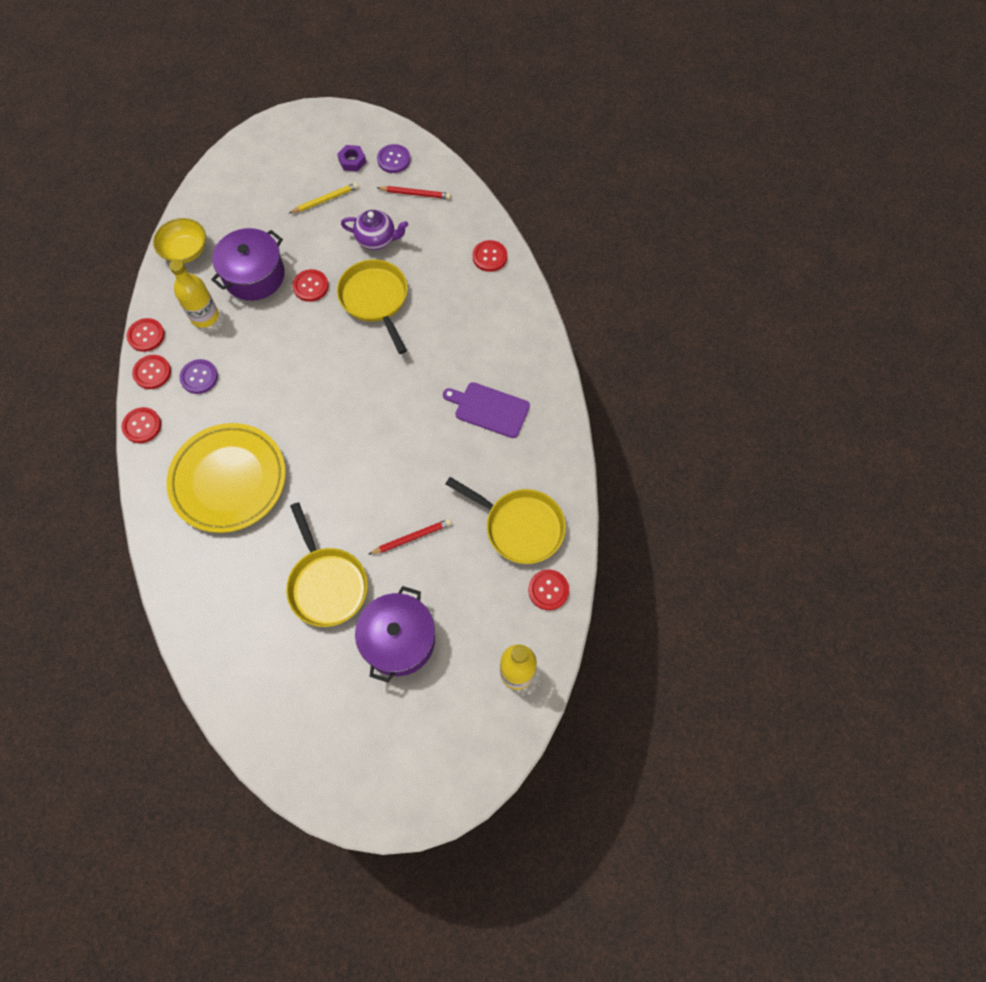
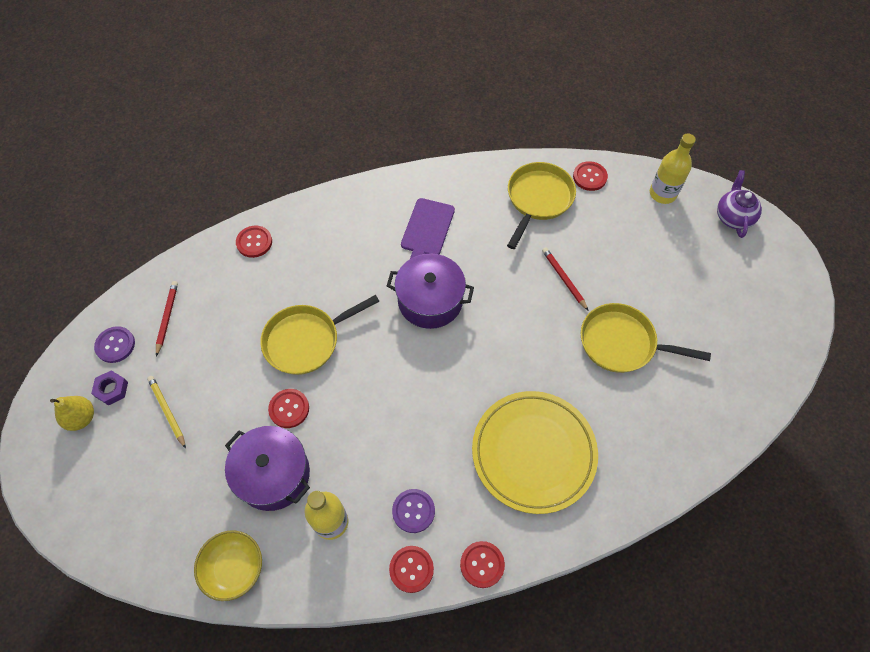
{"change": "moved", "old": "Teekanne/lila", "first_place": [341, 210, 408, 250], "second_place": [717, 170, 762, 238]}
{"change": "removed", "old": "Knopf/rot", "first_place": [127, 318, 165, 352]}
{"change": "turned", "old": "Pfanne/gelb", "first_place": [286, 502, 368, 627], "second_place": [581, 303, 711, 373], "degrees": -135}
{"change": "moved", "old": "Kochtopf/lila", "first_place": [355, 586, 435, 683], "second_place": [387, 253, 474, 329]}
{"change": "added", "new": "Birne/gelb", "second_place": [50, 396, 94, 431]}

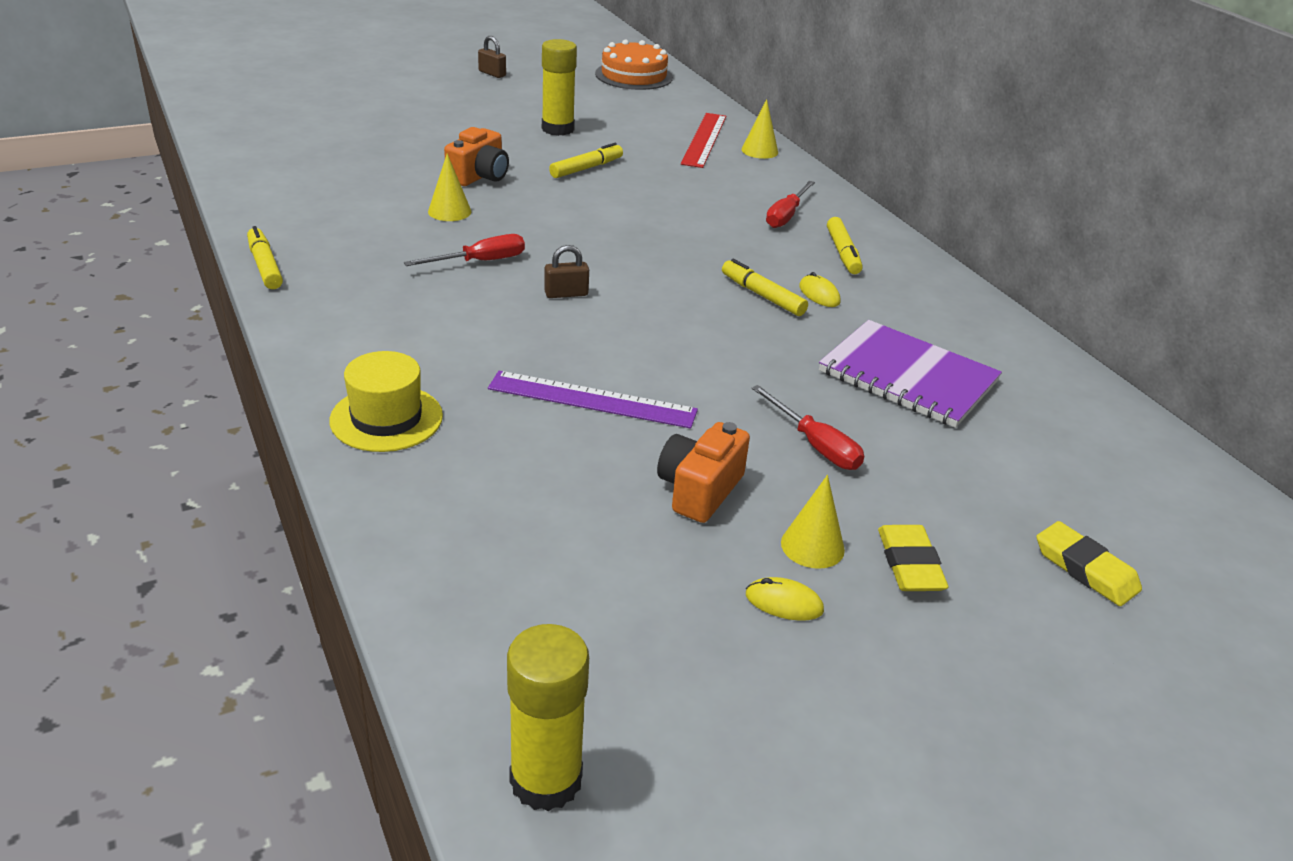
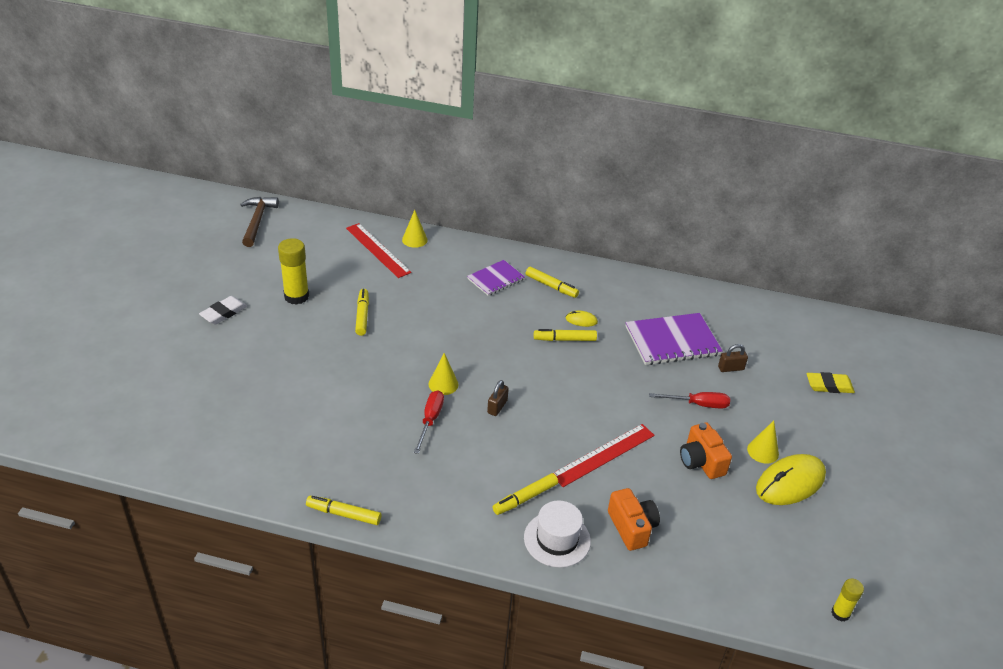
{"change": "moved", "old": "Vorhängeschloss/braun", "first_place": [478, 36, 506, 78], "second_place": [718, 344, 748, 372]}
{"change": "replaced", "old": "Kuchen/orange", "new": "Hammer/braun", "first_place": [595, 39, 673, 90], "second_place": [240, 197, 279, 247]}
{"change": "moved", "old": "Kamera/orange", "first_place": [444, 127, 509, 186], "second_place": [608, 488, 660, 551]}
{"change": "moved", "old": "Kegel/gelb", "first_place": [428, 153, 471, 221], "second_place": [428, 353, 459, 395]}
{"change": "replaced", "old": "Schraubenzieher/rot", "new": "Notizbuch/lila", "first_place": [766, 181, 815, 228], "second_place": [467, 260, 525, 296]}
{"change": "recoloured", "old": "Hut/gelb", "new": "Hut/weiß", "first_place": [329, 351, 443, 452], "second_place": [524, 501, 591, 568]}
{"change": "recoloured", "old": "Lineal/lila", "new": "Lineal/rot", "first_place": [488, 371, 698, 429], "second_place": [553, 424, 655, 487]}
{"change": "removed", "old": "Radiergummi/gelb", "first_place": [878, 525, 949, 591]}
{"change": "resized", "old": "Computermaus/gelb", "first_place": [746, 577, 824, 621], "second_place": [756, 454, 826, 505], "factor": 2.22}
{"change": "resized", "old": "Klebestift/gelb", "first_place": [507, 624, 589, 811], "second_place": [831, 578, 864, 622], "factor": 0.57}
{"change": "added", "new": "Radiergummi/weiß", "second_place": [199, 296, 247, 324]}
{"change": "added", "new": "Filzstift/gelb", "second_place": [493, 473, 558, 515]}

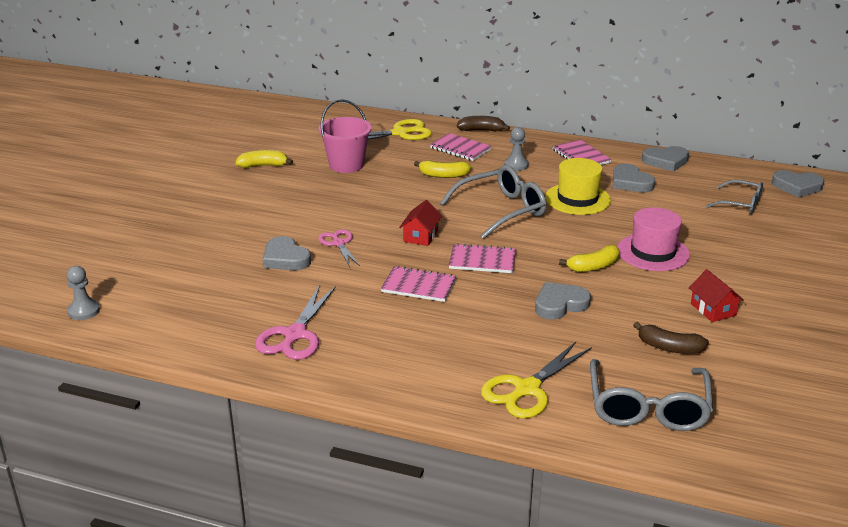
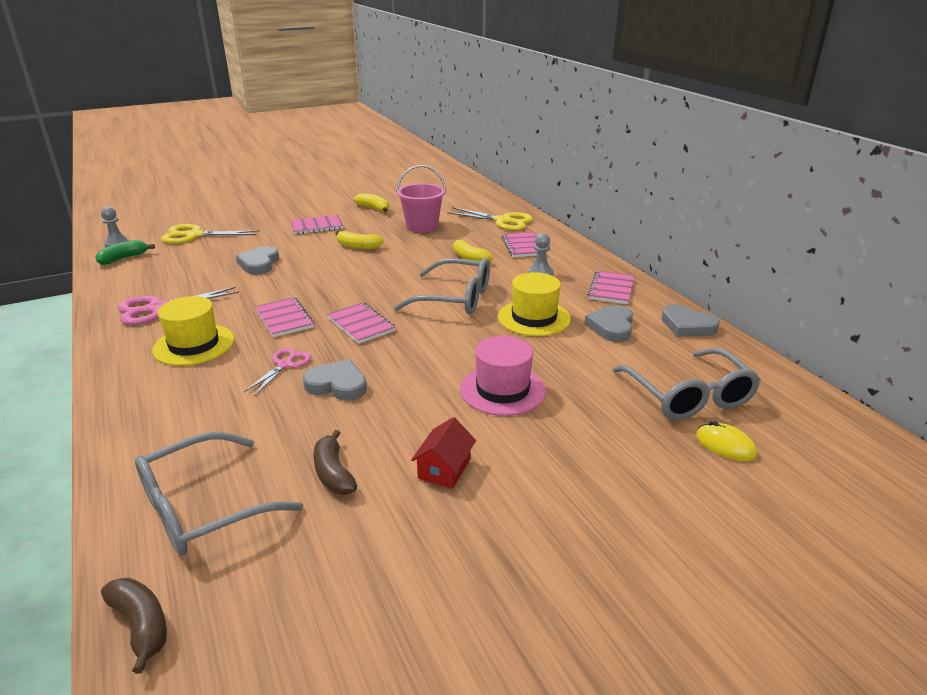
{"change": "moved", "old": "Banane/braun", "first_place": [457, 116, 510, 132], "second_place": [101, 577, 167, 674]}
{"change": "removed", "old": "Herz/grau", "first_place": [772, 170, 825, 198]}
{"change": "resized", "old": "Brille/grau", "first_place": [706, 180, 763, 214], "second_place": [612, 348, 761, 420], "factor": 1.64}
{"change": "removed", "old": "Haus/rot", "first_place": [399, 200, 442, 246]}
{"change": "moved", "old": "Schere/rosa", "first_place": [318, 229, 360, 267], "second_place": [244, 348, 312, 396]}
{"change": "moved", "old": "Banane/gelb", "first_place": [559, 245, 620, 272], "second_place": [335, 231, 384, 249]}
{"change": "moved", "old": "Schere/gelb", "first_place": [481, 342, 592, 418], "second_place": [161, 224, 260, 244]}
{"change": "added", "new": "Notizbuch/rosa", "second_place": [290, 215, 343, 234]}
{"change": "added", "new": "Banane/grün", "second_place": [95, 240, 155, 265]}
{"change": "added", "new": "Hut/gelb", "second_place": [152, 296, 234, 366]}
{"change": "added", "new": "Computermaus/gelb", "second_place": [696, 421, 757, 461]}

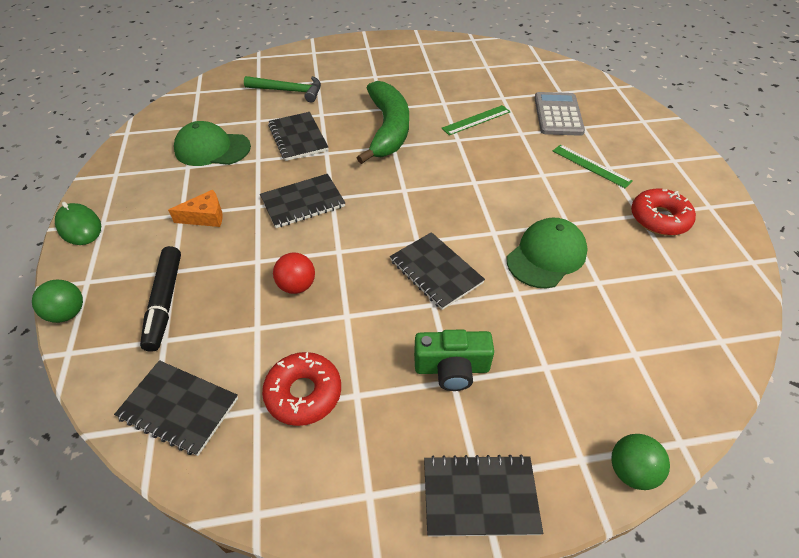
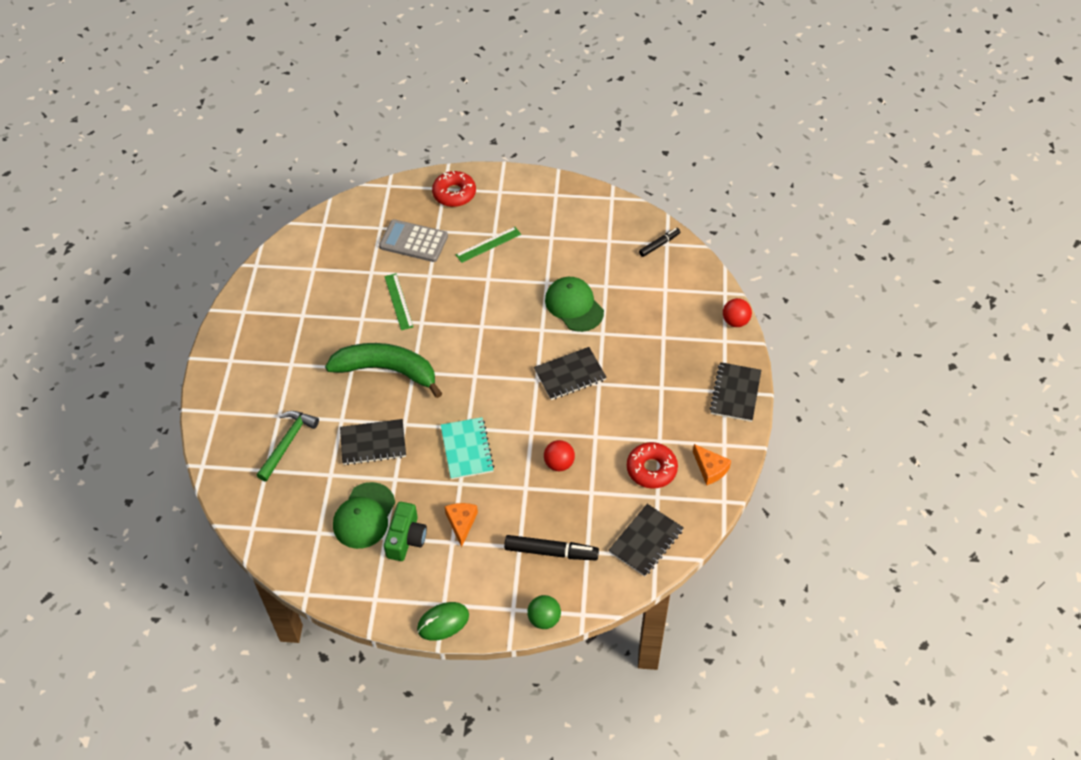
{"change": "recoloured", "old": "Notizbuch/schwarz", "new": "Notizbuch/türkis", "first_place": [260, 174, 345, 228], "second_place": [441, 417, 494, 480]}
{"change": "moved", "old": "Donut/rot", "first_place": [631, 189, 696, 236], "second_place": [432, 171, 476, 207]}
{"change": "moved", "old": "Kamera/grün", "first_place": [414, 329, 494, 391], "second_place": [384, 502, 427, 561]}
{"change": "recoloured", "old": "Ball/grün", "new": "Ball/rot", "first_place": [611, 434, 670, 490], "second_place": [723, 298, 752, 327]}
{"change": "added", "new": "Filzstift/schwarz", "second_place": [639, 228, 680, 257]}
{"change": "added", "new": "Käse/orange", "second_place": [693, 444, 731, 485]}

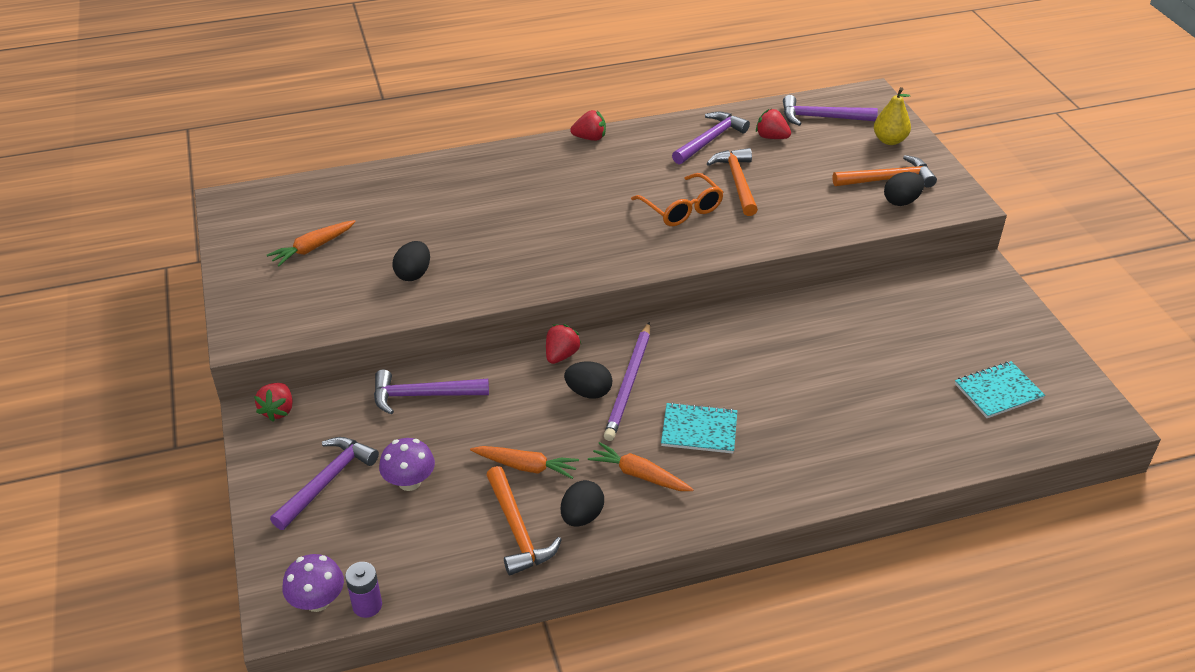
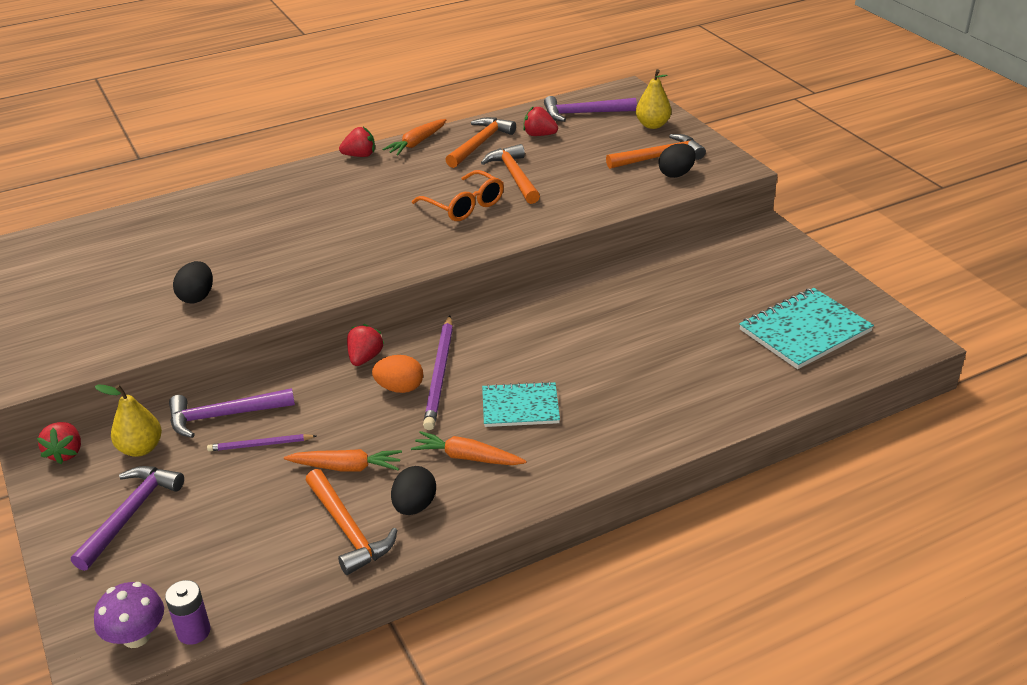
{"change": "recoloured", "old": "Hammer/lila", "new": "Hammer/orange", "first_place": [672, 112, 750, 164], "second_place": [445, 117, 516, 168]}
{"change": "moved", "old": "Karotte/orange", "first_place": [267, 220, 356, 267], "second_place": [382, 119, 446, 156]}
{"change": "recoloured", "old": "Ei/schwarz", "new": "Ei/orange", "first_place": [564, 361, 612, 399], "second_place": [372, 355, 423, 393]}
{"change": "resized", "old": "Notizbuch/türkis", "first_place": [955, 361, 1045, 418], "second_place": [739, 288, 874, 369], "factor": 1.52}
{"change": "removed", "old": "Pilz/lila", "first_place": [379, 438, 435, 491]}
{"change": "added", "new": "Birne/gelb", "second_place": [94, 384, 162, 457]}
{"change": "added", "new": "Bleistift/lila", "second_place": [207, 434, 317, 451]}

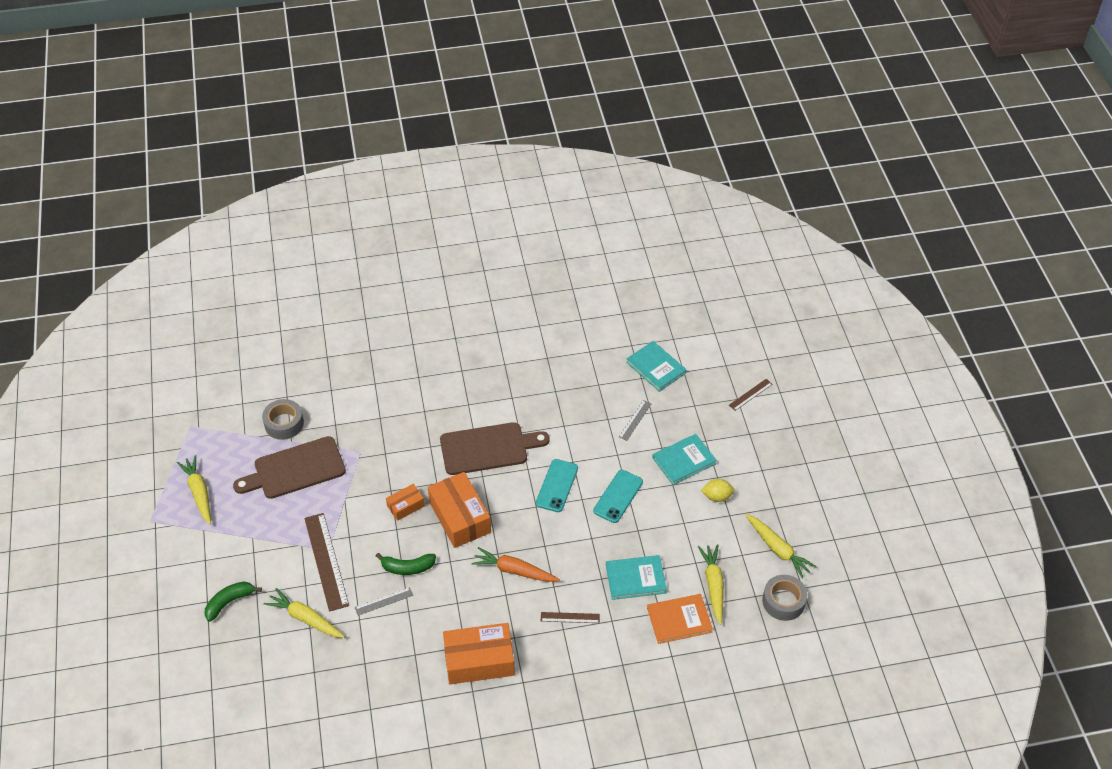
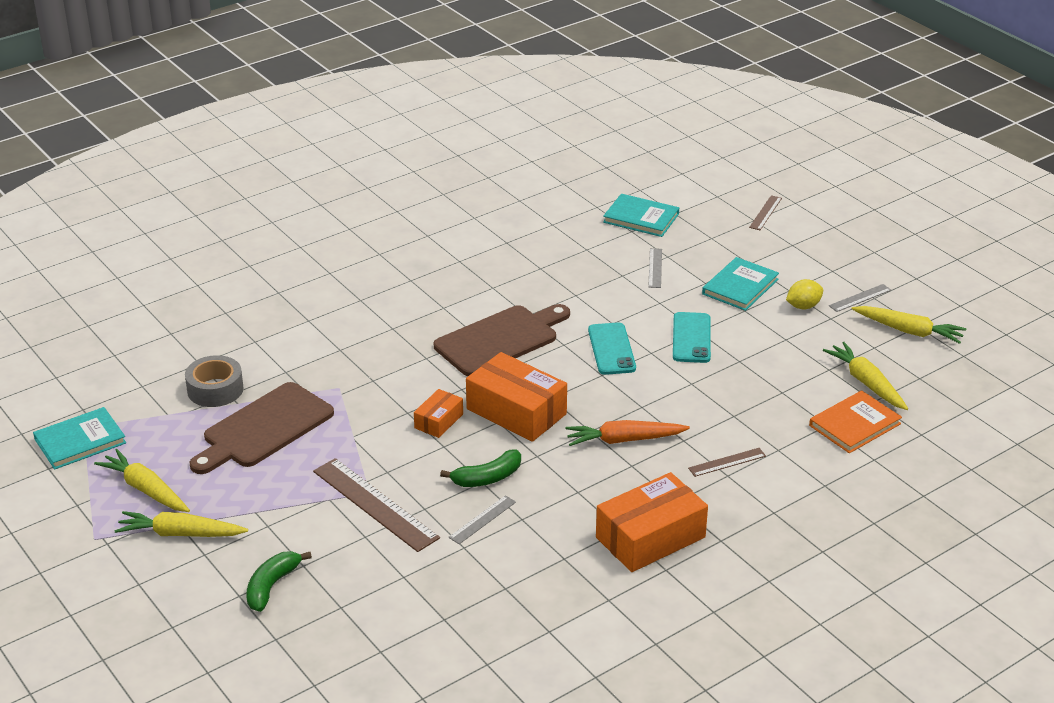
{"change": "moved", "old": "Buch/türkis", "first_place": [606, 555, 667, 600], "second_place": [33, 407, 126, 470]}
{"change": "removed", "old": "Klebeband/grau", "first_place": [762, 575, 807, 621]}
{"change": "moved", "old": "Karotte/gelb", "first_place": [264, 588, 345, 638], "second_place": [114, 511, 248, 537]}
{"change": "added", "new": "Lineal/grau", "second_place": [829, 284, 891, 312]}

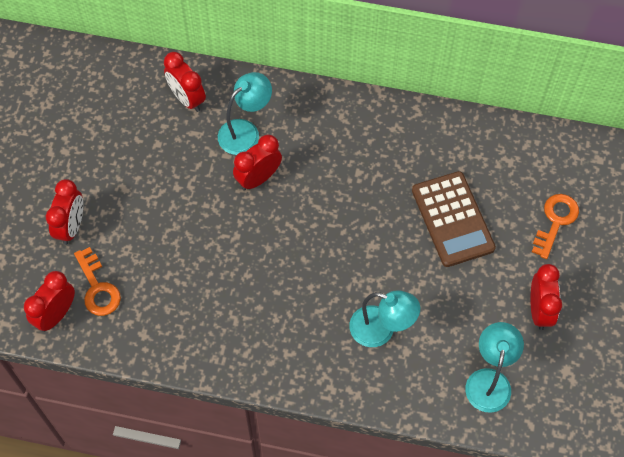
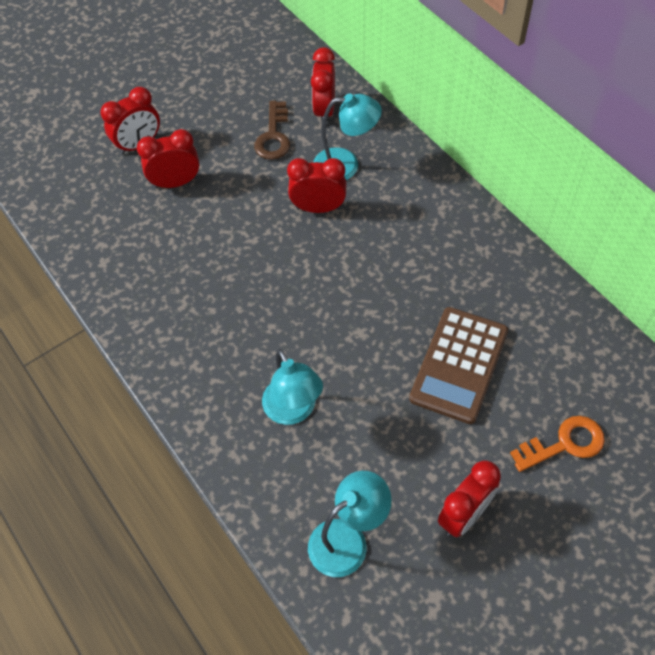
{"change": "removed", "old": "Schlüssel/orange", "first_place": [74, 247, 121, 316]}
{"change": "moved", "old": "Wecker/rot", "first_place": [24, 271, 75, 332], "second_place": [137, 129, 199, 189]}
{"change": "added", "new": "Schlüssel/braun", "second_place": [254, 101, 290, 160]}

